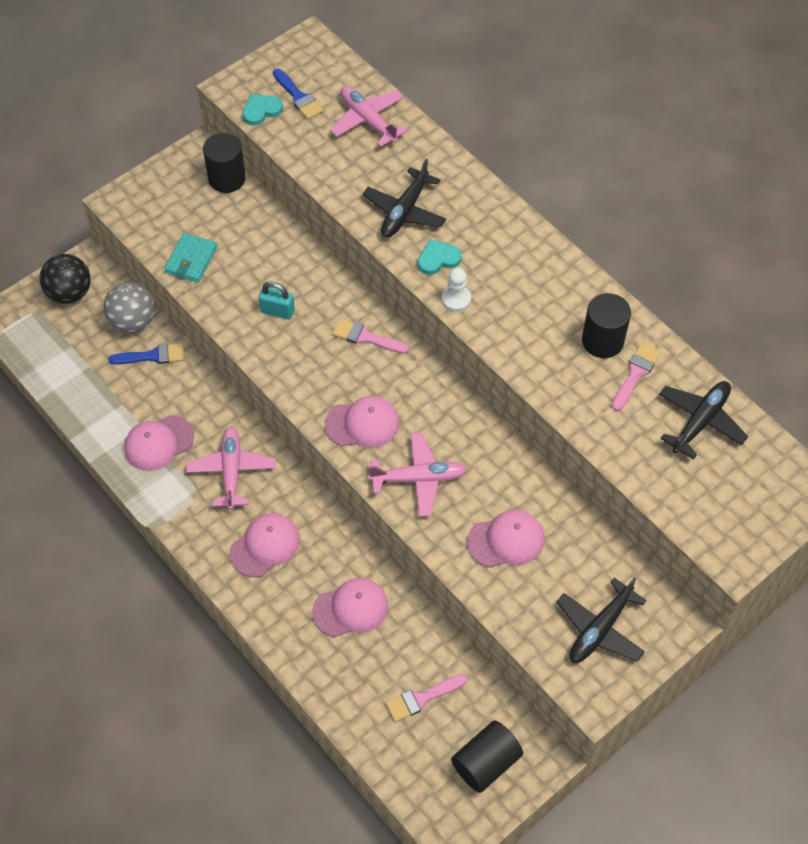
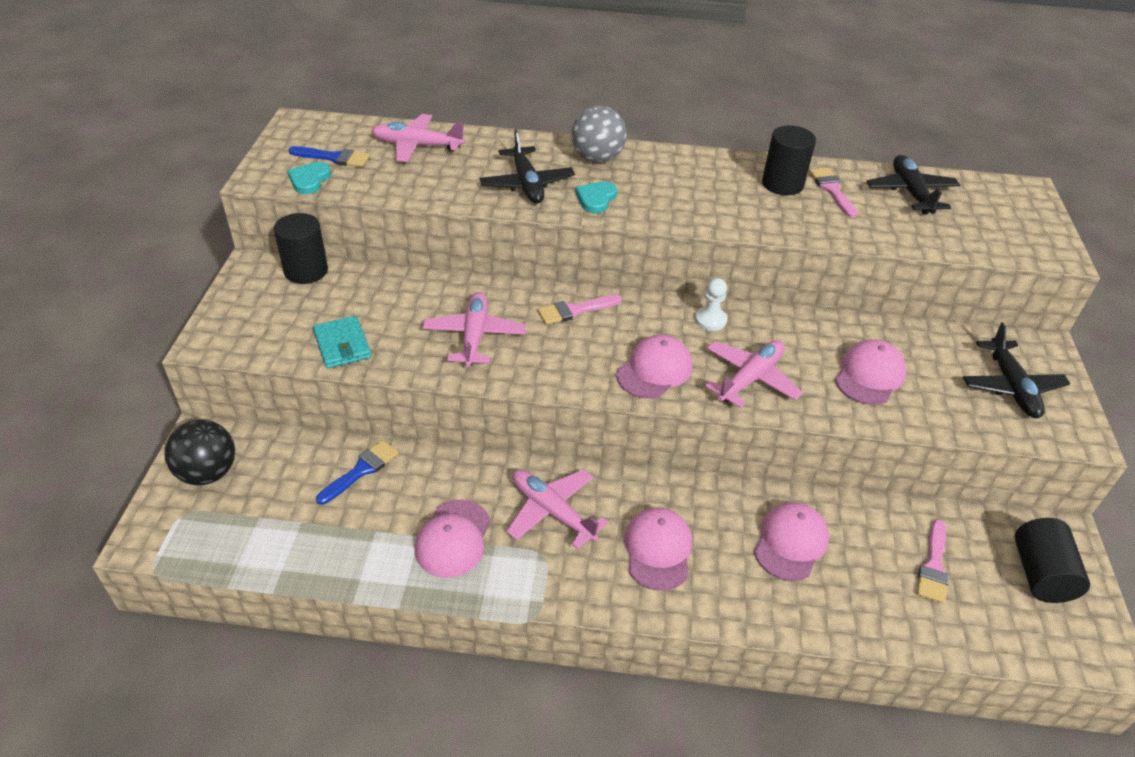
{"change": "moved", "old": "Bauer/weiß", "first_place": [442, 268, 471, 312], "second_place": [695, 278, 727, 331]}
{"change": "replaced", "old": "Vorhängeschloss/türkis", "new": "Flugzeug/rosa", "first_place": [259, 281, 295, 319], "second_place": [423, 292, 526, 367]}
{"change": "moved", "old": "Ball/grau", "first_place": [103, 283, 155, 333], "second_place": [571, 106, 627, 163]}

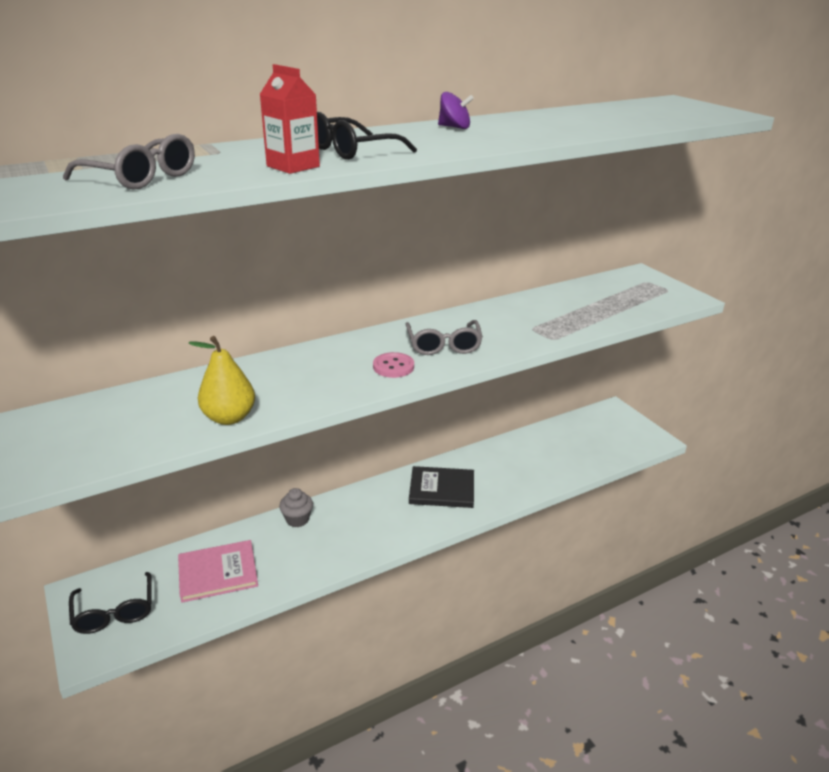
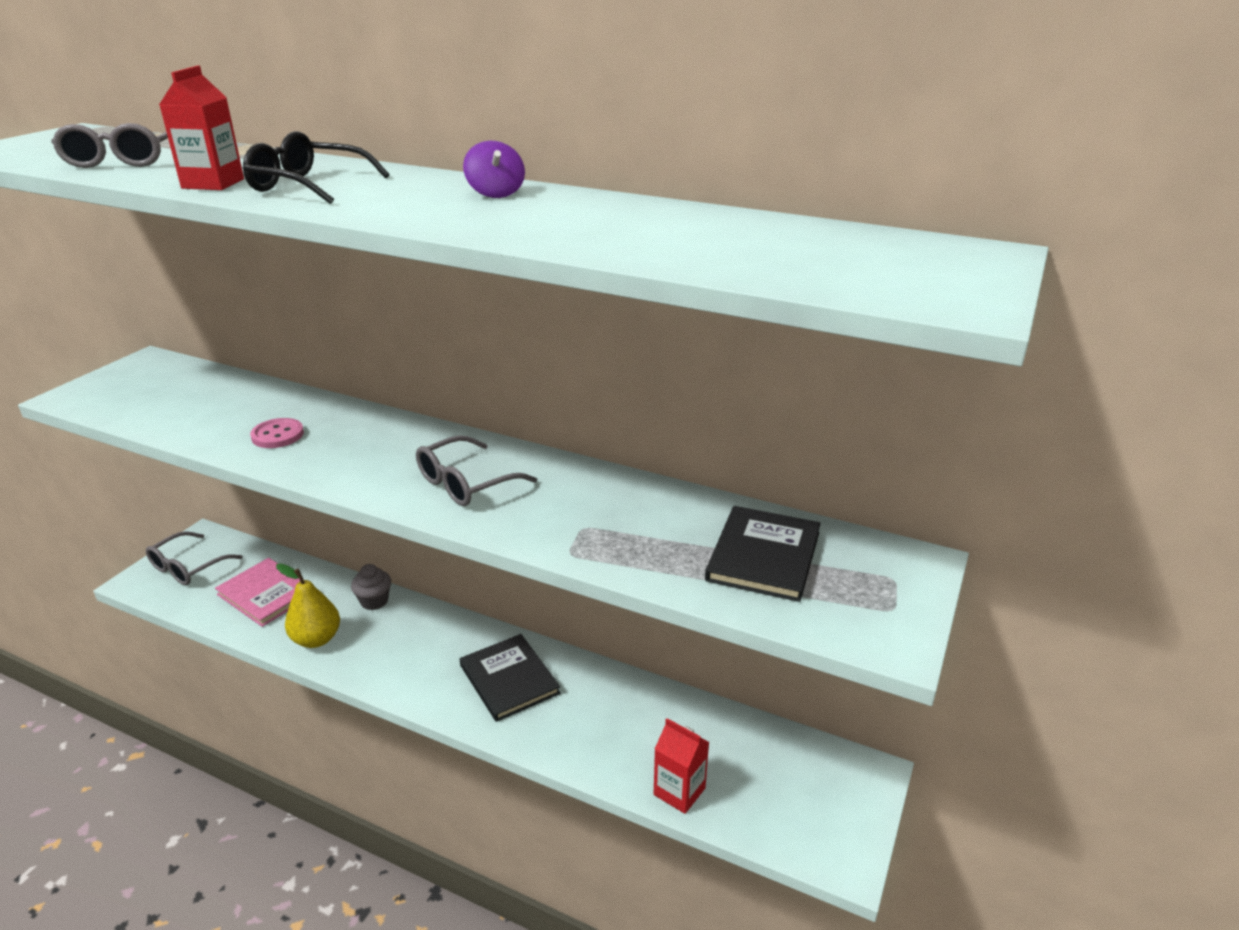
{"change": "moved", "old": "Birne/gelb", "first_place": [188, 336, 255, 425], "second_place": [276, 563, 340, 648]}
{"change": "moved", "old": "Knopf/rosa", "first_place": [373, 352, 414, 378], "second_place": [250, 418, 304, 448]}
{"change": "recoloured", "old": "Brille/schwarz", "new": "Brille/grau", "first_place": [69, 572, 152, 634], "second_place": [146, 531, 243, 585]}
{"change": "added", "new": "Buch/schwarz", "second_place": [705, 506, 821, 602]}
{"change": "added", "new": "Getränkekarton/rot", "second_place": [654, 718, 709, 814]}

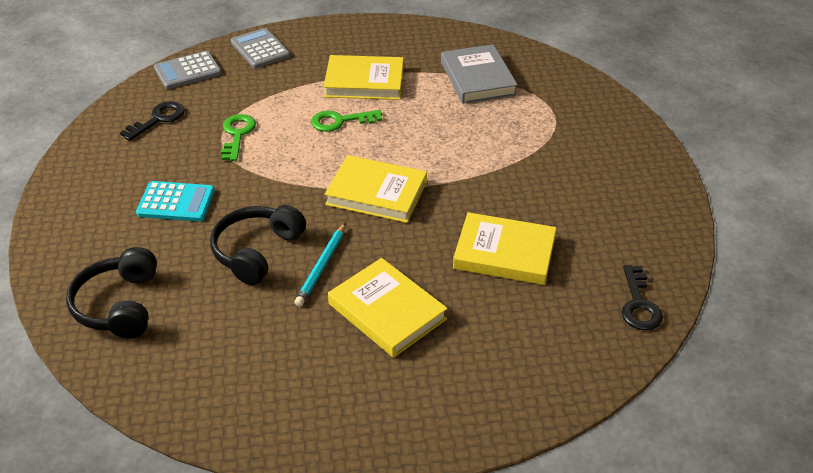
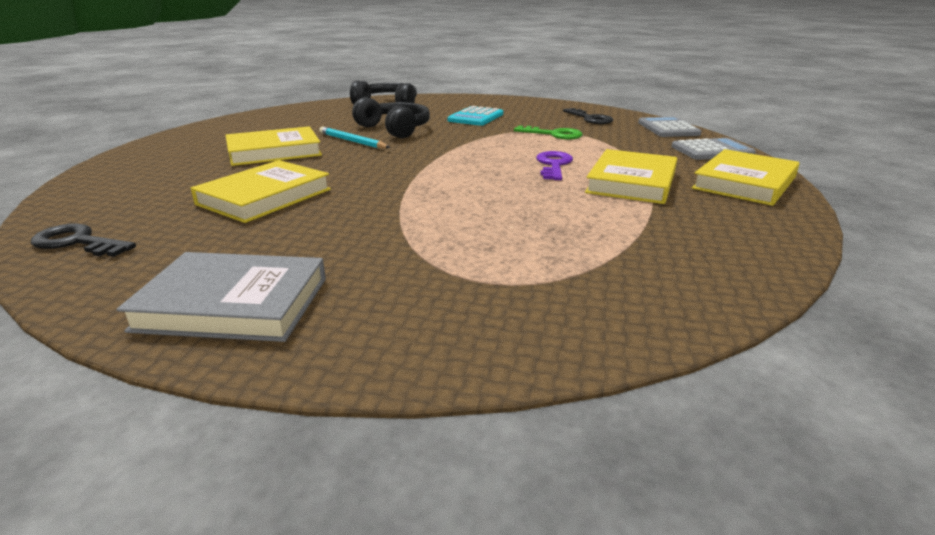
{"change": "moved", "old": "Buch/grau", "first_place": [441, 44, 518, 104], "second_place": [117, 252, 326, 342]}
{"change": "recoloured", "old": "Schlüssel/grün", "new": "Schlüssel/lila", "first_place": [311, 110, 382, 132], "second_place": [536, 151, 573, 180]}
{"change": "moved", "old": "Buch/gelb", "first_place": [324, 155, 427, 223], "second_place": [692, 149, 800, 206]}

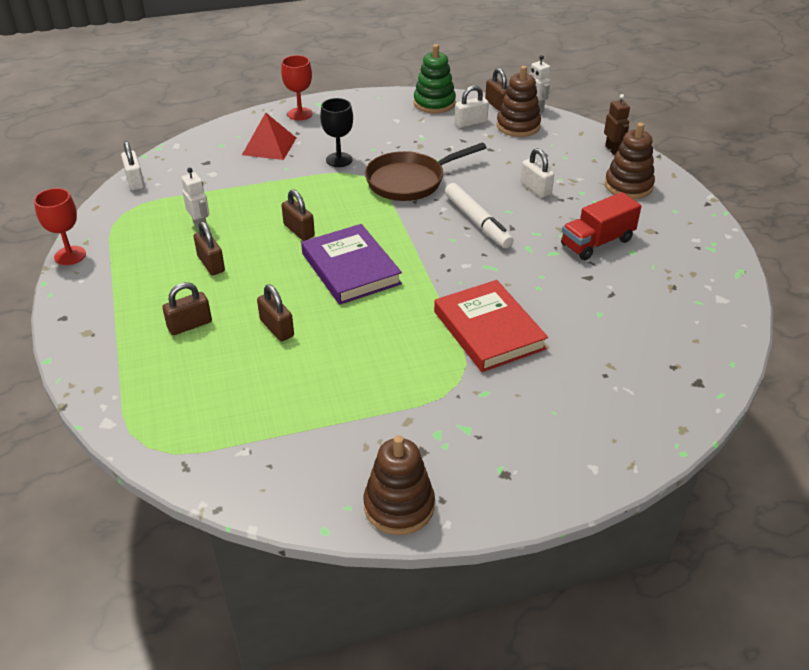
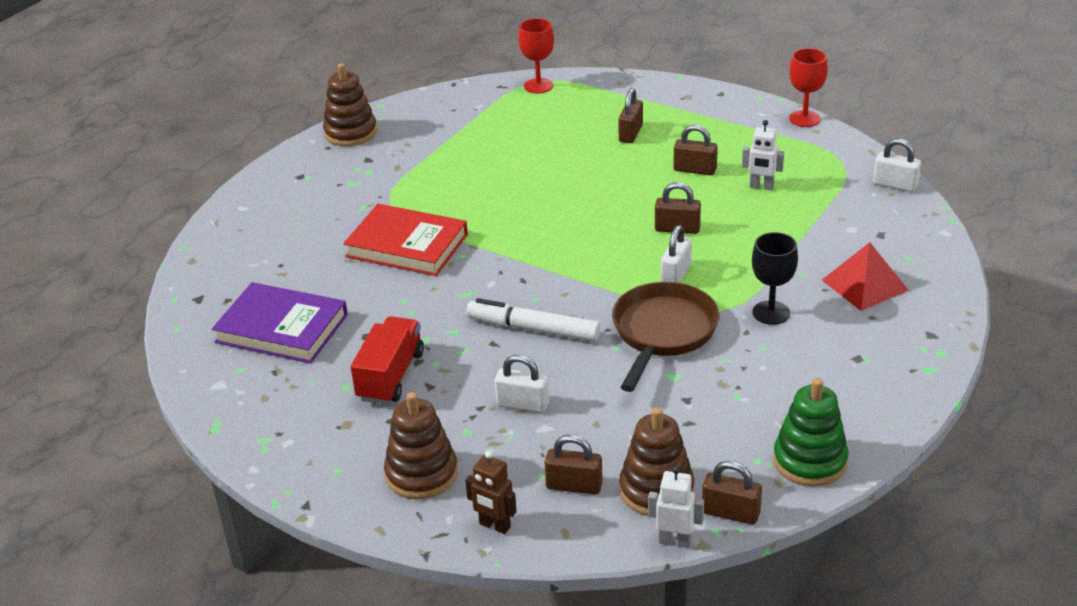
{"change": "moved", "old": "Kelch/rot", "first_place": [281, 55, 313, 120], "second_place": [518, 18, 554, 94]}
{"change": "moved", "old": "Vorhängeschloss/weiß", "first_place": [455, 85, 489, 128], "second_place": [661, 225, 692, 283]}
{"change": "moved", "old": "Buch/lila", "first_place": [301, 224, 402, 305], "second_place": [212, 282, 348, 363]}
{"change": "moved", "old": "Vorhängeschloss/braun", "first_place": [257, 284, 294, 341], "second_place": [545, 435, 602, 494]}

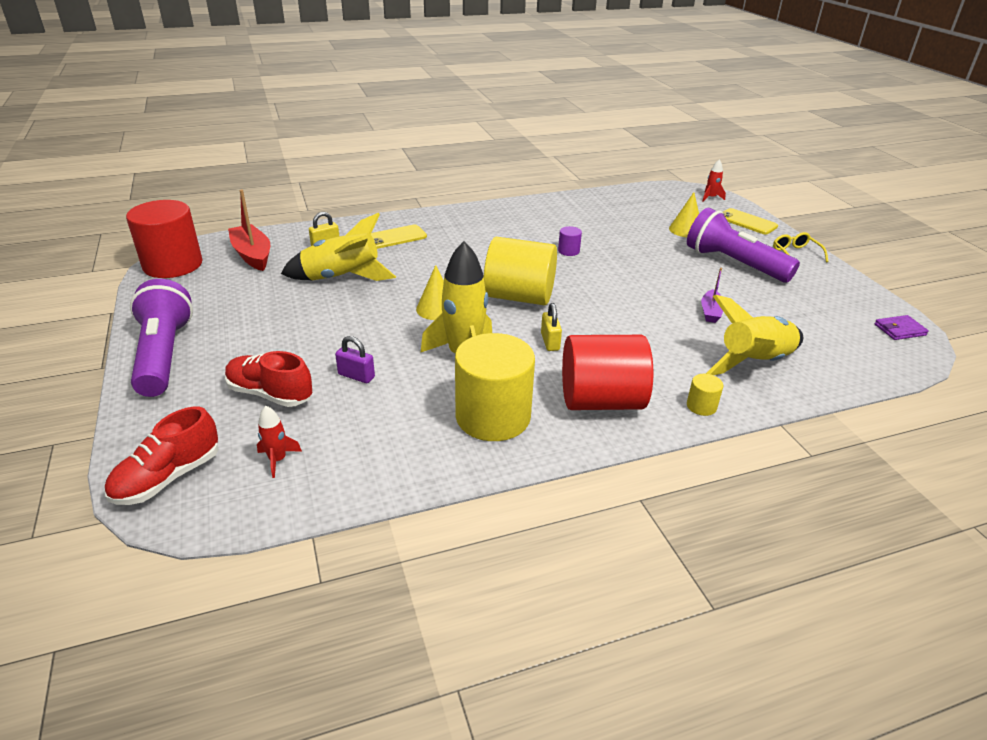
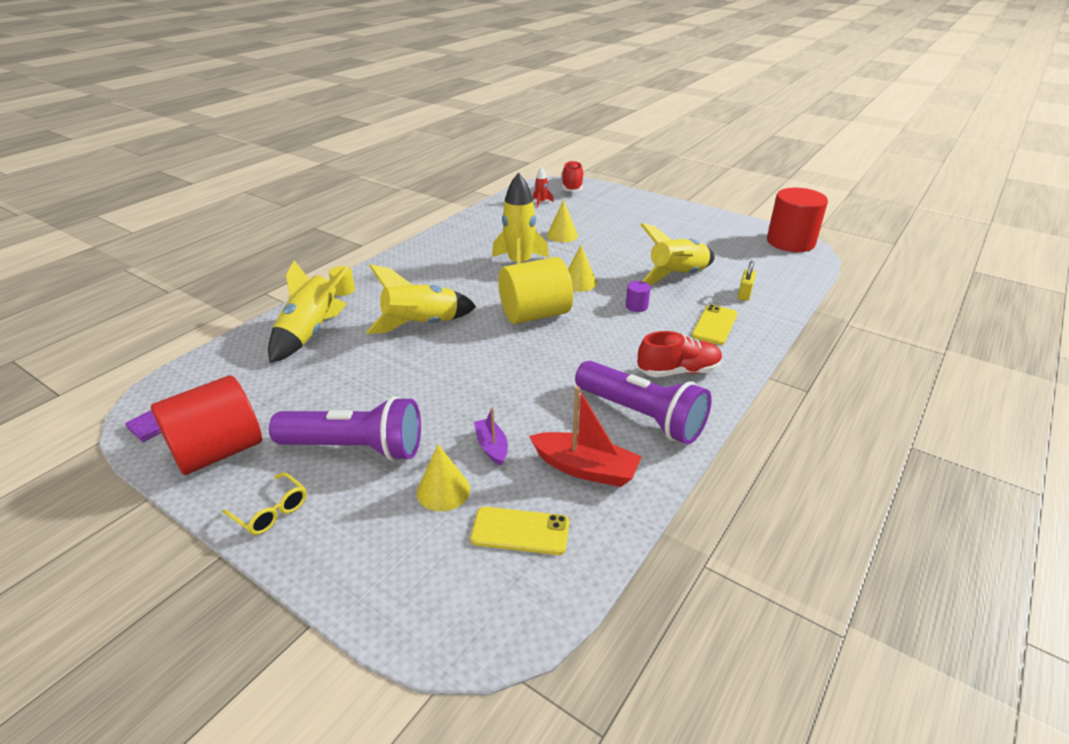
{"change": "removed", "old": "Rakete/rot", "first_place": [702, 159, 726, 202]}
{"change": "moved", "old": "Boot/rot", "first_place": [228, 189, 270, 271], "second_place": [529, 386, 642, 487]}
{"change": "moved", "old": "Handy/gelb", "first_place": [723, 208, 778, 235], "second_place": [470, 507, 569, 555]}
{"change": "moved", "old": "Vollzylinder/lila", "first_place": [558, 226, 582, 256], "second_place": [626, 281, 651, 312]}
{"change": "moved", "old": "Boot/lila", "first_place": [701, 268, 723, 323], "second_place": [474, 407, 508, 466]}
{"change": "moved", "old": "Taschenlampe/lila", "first_place": [130, 279, 193, 397], "second_place": [575, 361, 712, 444]}
{"change": "removed", "old": "Vorhängeschloss/gelb", "first_place": [541, 303, 562, 351]}
{"change": "removed", "old": "Vollzylinder/gelb", "first_place": [455, 333, 535, 441]}
{"change": "moved", "old": "Vollzylinder/rot", "first_place": [562, 335, 653, 410], "second_place": [151, 375, 262, 475]}
{"change": "replaced", "old": "Vorhängeschloss/lila", "new": "Kegel/gelb", "first_place": [335, 336, 375, 383], "second_place": [547, 200, 578, 242]}
{"change": "moved", "old": "Schuh/rot", "first_place": [225, 351, 313, 407], "second_place": [638, 331, 722, 377]}
{"change": "added", "new": "Rakete/gelb", "second_place": [366, 264, 477, 334]}

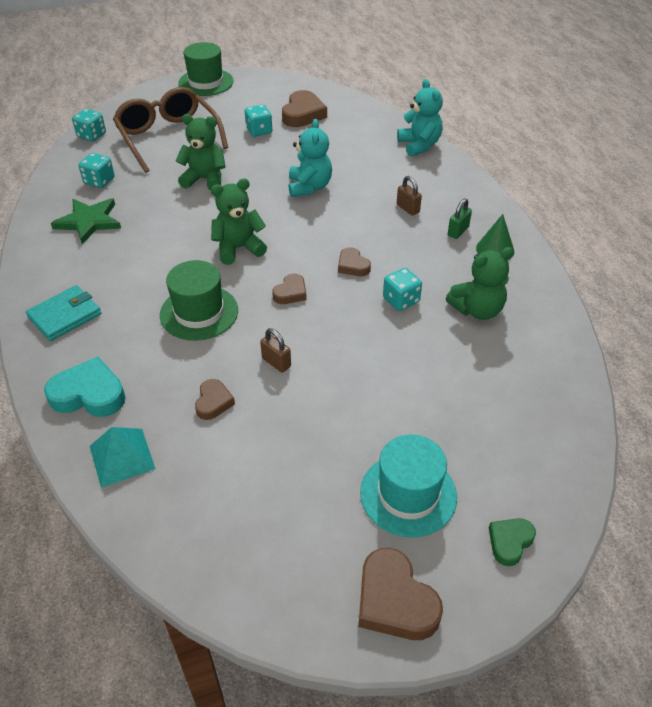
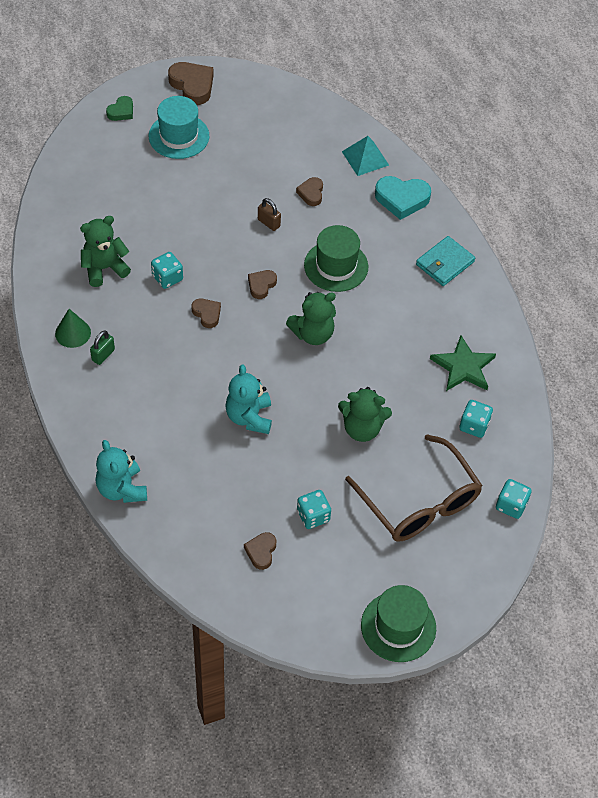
{"change": "resized", "old": "Herz/braun", "first_place": [282, 90, 327, 127], "second_place": [244, 532, 276, 570], "factor": 0.58}
{"change": "removed", "old": "Vorhängeschloss/braun", "first_place": [397, 176, 422, 216]}

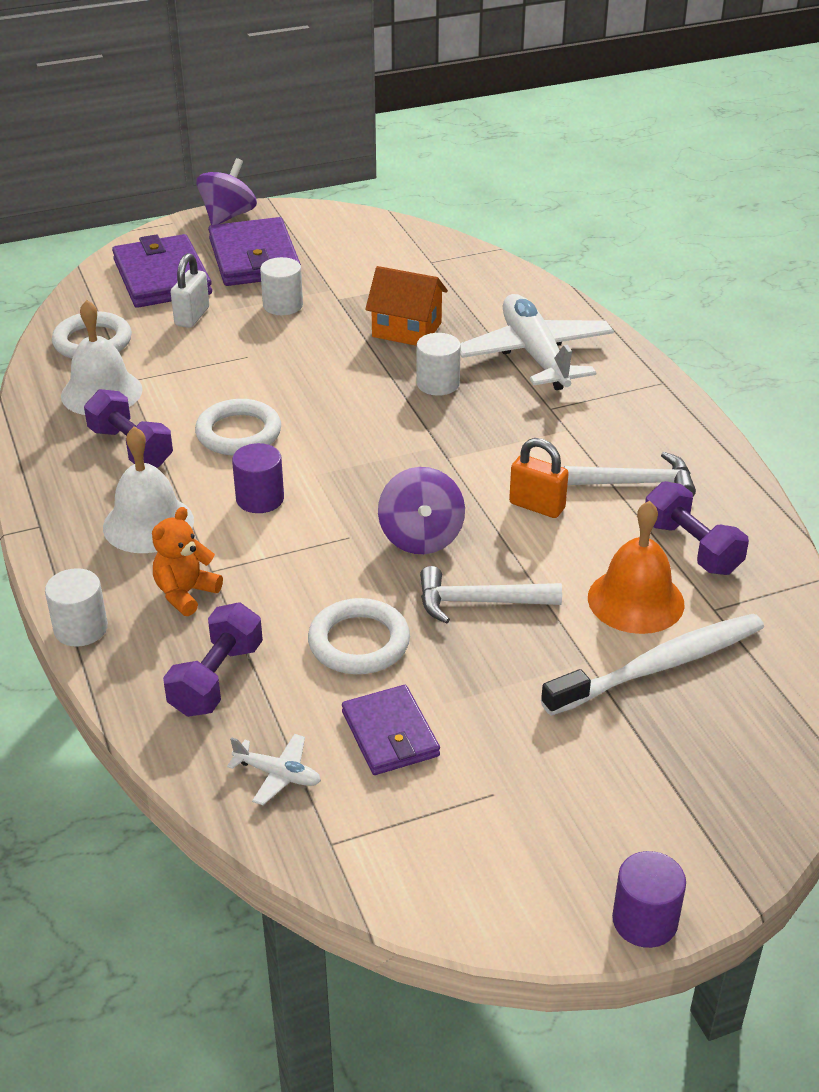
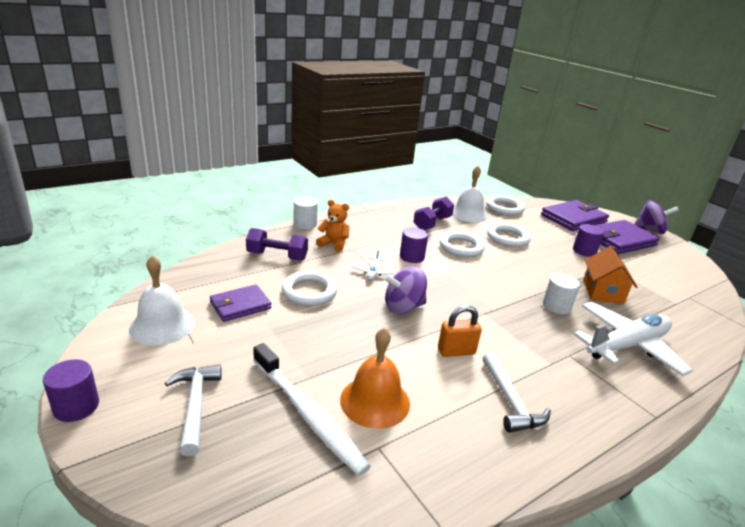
{"change": "removed", "old": "Vorhängeschloss/weiß", "first_place": [171, 253, 209, 328]}
{"change": "recoloured", "old": "Vollzylinder/weiß", "new": "Vollzylinder/lila", "first_place": [260, 257, 303, 315], "second_place": [573, 224, 604, 257]}
{"change": "moved", "old": "Glocke/weiß", "first_place": [103, 427, 194, 553], "second_place": [129, 255, 195, 345]}
{"change": "turned", "old": "Vorhängeschloss/orange", "first_place": [509, 438, 569, 518], "second_place": [438, 305, 482, 357], "degrees": 60}
{"change": "removed", "old": "Hantel/lila", "first_place": [645, 481, 749, 575]}
{"change": "moved", "old": "Hammer/weiß", "first_place": [420, 566, 562, 624], "second_place": [165, 364, 222, 456]}
{"change": "moved", "old": "Flugzeug/weiß", "first_place": [227, 734, 321, 805], "second_place": [352, 249, 395, 280]}
{"change": "added", "new": "Ring/weiß", "second_place": [487, 223, 531, 247]}

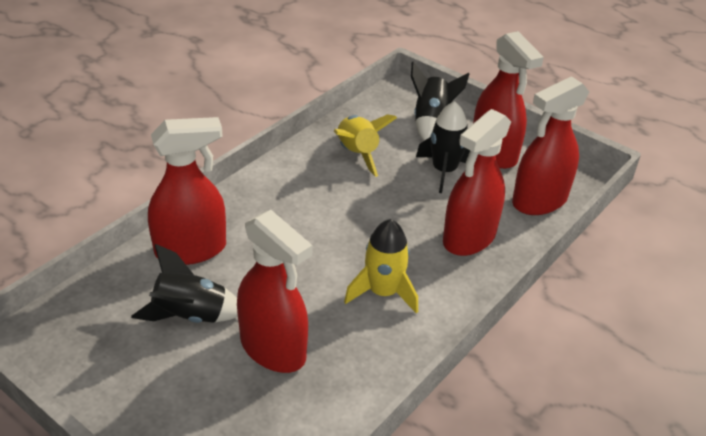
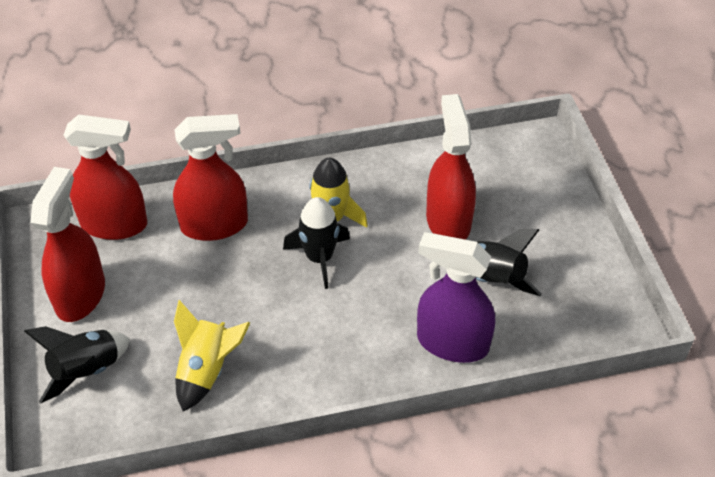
{"change": "moved", "old": "Rakete/schwarz", "first_place": [416, 101, 470, 193], "second_place": [283, 197, 350, 289]}
{"change": "recoloured", "old": "Sprühflasche/rot", "new": "Sprühflasche/lila", "first_place": [148, 117, 226, 265], "second_place": [417, 232, 495, 363]}

